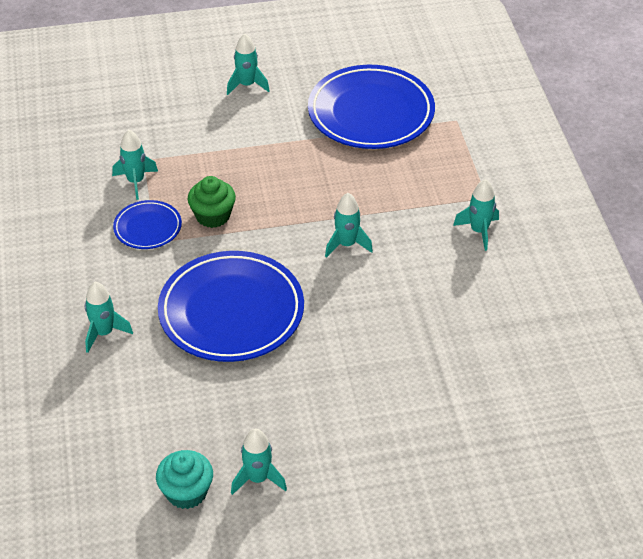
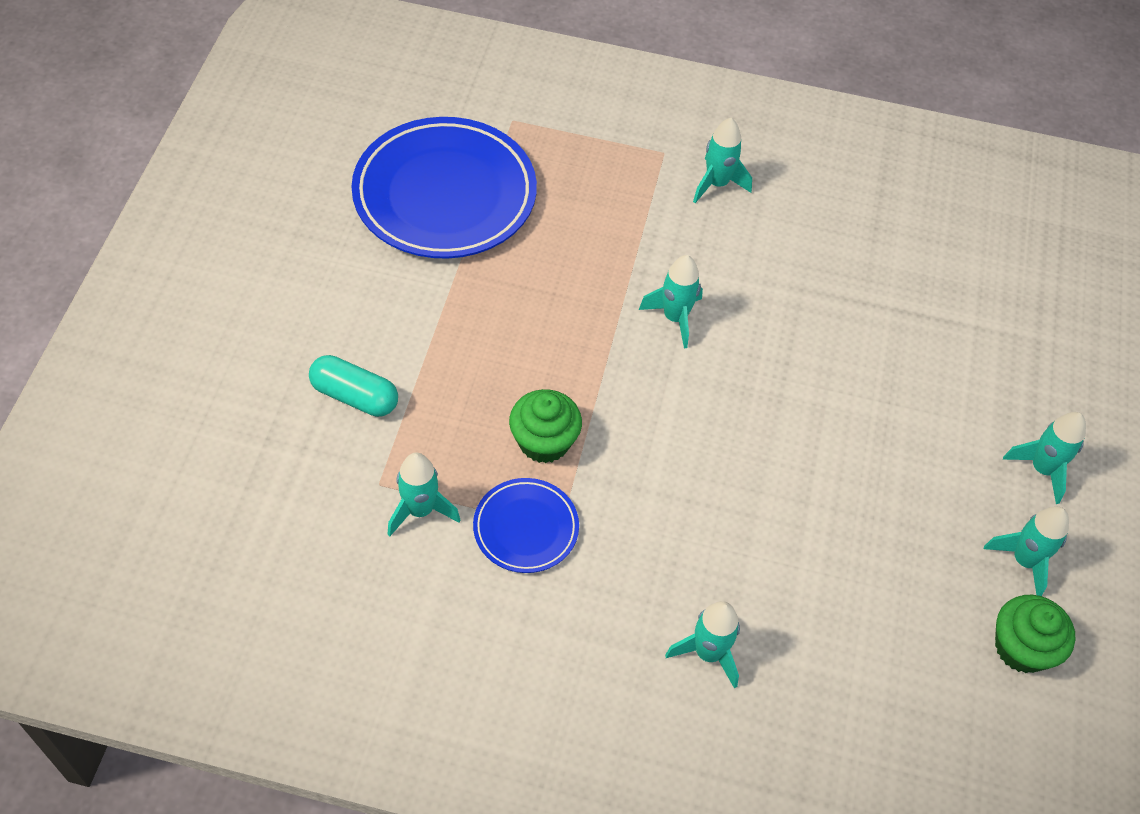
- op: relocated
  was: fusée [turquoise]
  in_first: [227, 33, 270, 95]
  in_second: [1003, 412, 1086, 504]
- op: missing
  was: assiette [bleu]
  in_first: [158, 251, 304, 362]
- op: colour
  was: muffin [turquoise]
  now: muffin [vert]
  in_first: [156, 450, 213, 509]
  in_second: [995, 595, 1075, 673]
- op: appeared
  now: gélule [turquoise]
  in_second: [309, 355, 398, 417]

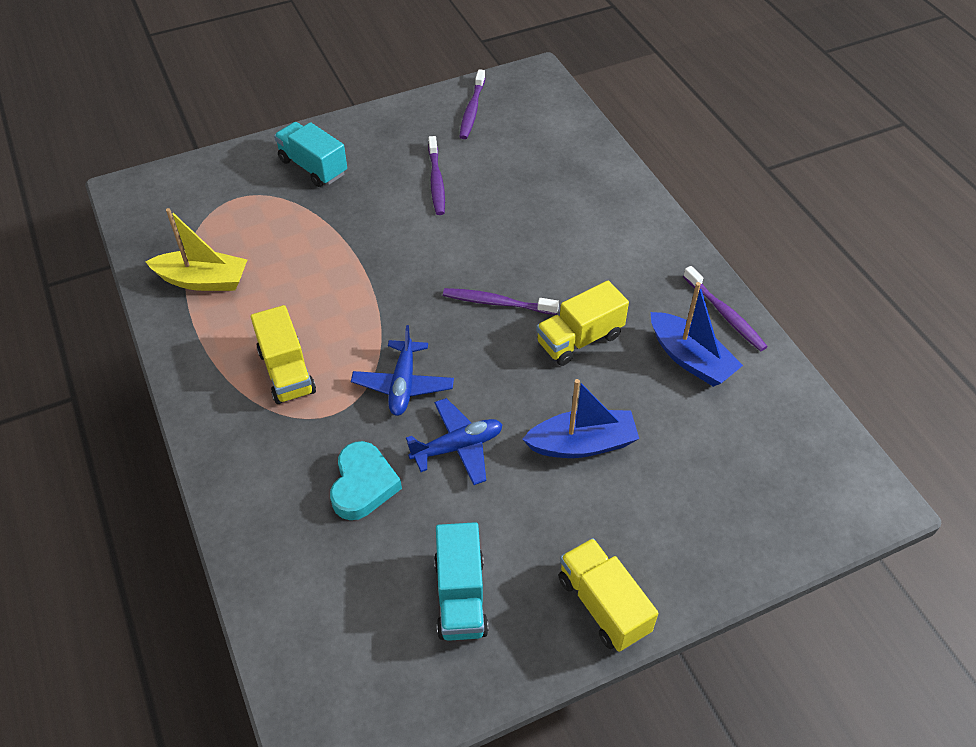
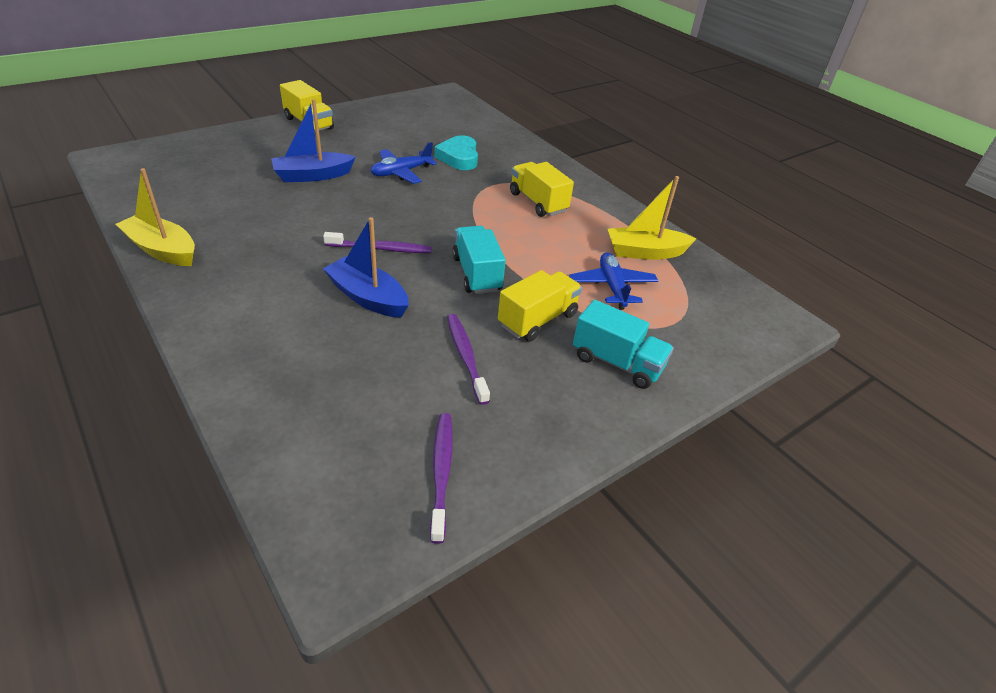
- op: exchanged
  was: brosse à dents [violet]
  now: bateau [jaune]
  in_first: [683, 266, 768, 351]
  in_second: [116, 168, 195, 266]
- op: relocated
  was: camion [jaune]
  in_first: [536, 281, 629, 366]
  in_second: [498, 270, 582, 342]
- op: relocated
  was: bateau [bleu]
  in_first: [651, 282, 743, 387]
  in_second: [323, 217, 409, 318]
- op: relocated
  was: avion [bleu]
  in_first: [351, 325, 454, 416]
  in_second: [569, 252, 658, 310]
- op: relocated
  was: camion [turquoise]
  in_first: [434, 522, 489, 641]
  in_second: [452, 226, 506, 294]

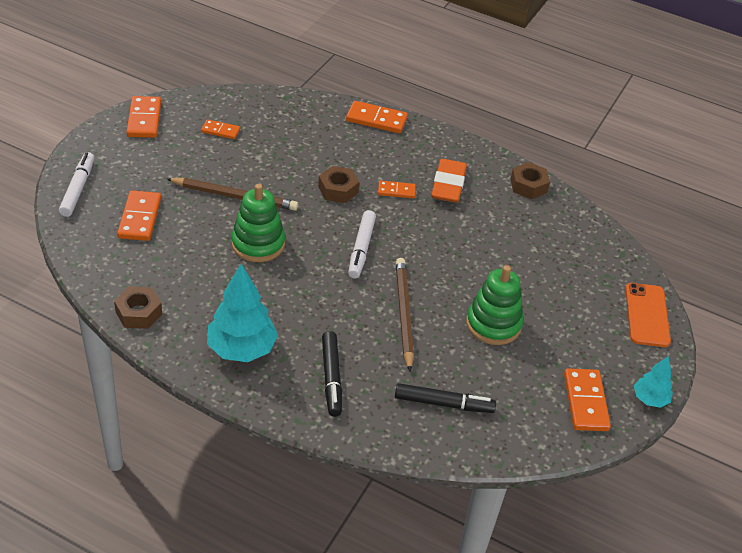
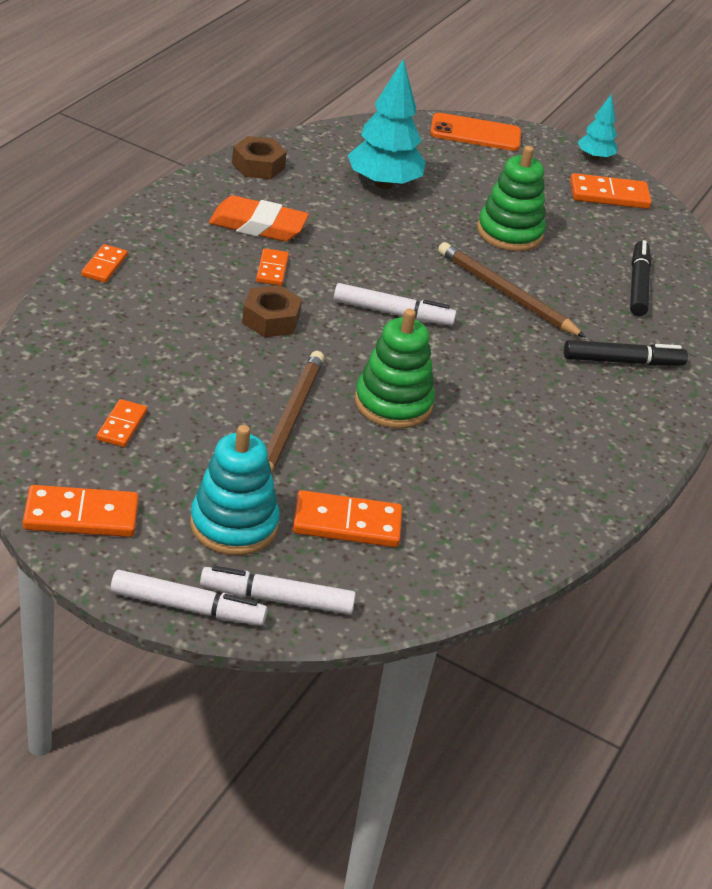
- op: size
  was: domino [orange]
  in_first: [346, 101, 408, 133]
  in_second: [81, 244, 127, 283]
  ratio: 0.6
- op: spun
  was: crayon [marron]
  in_first: [396, 258, 414, 372]
  in_second: [438, 242, 586, 338]
  clockwise: 45
- op: relocated
  was: arbre [turquoise]
  in_first: [207, 264, 278, 362]
  in_second: [348, 59, 426, 189]
- op: missing
  was: écrou [marron]
  in_first: [114, 287, 162, 329]
- op: appeared
  now: jouet à empiler [turquoise]
  in_second: [190, 425, 280, 555]
- op: appeared
  now: feutre [blanc]
  in_second: [111, 570, 268, 626]

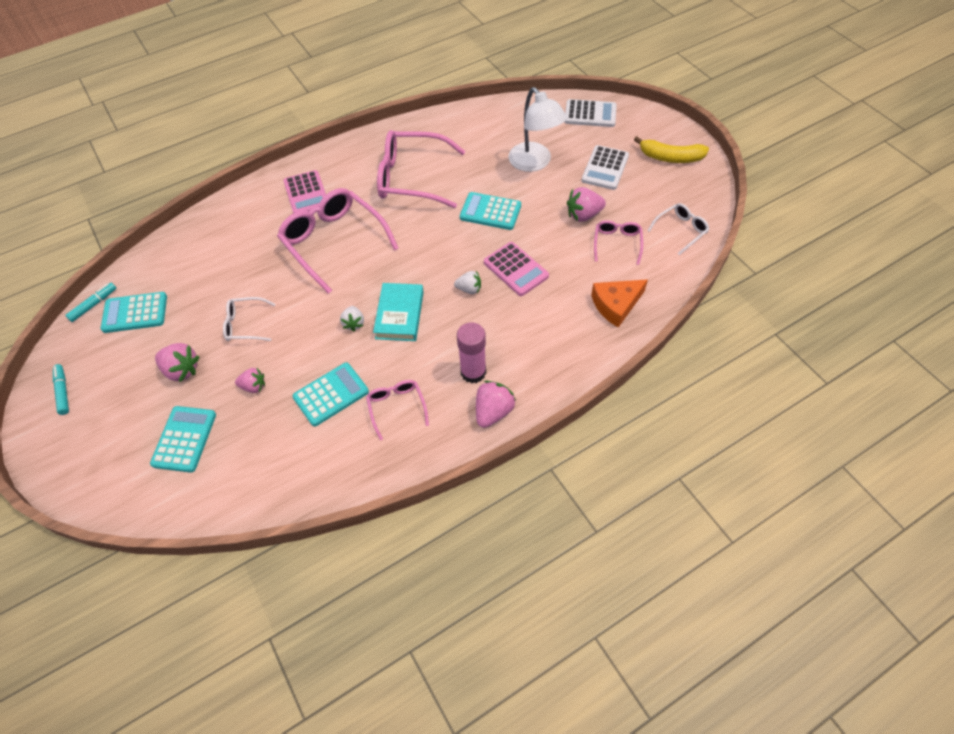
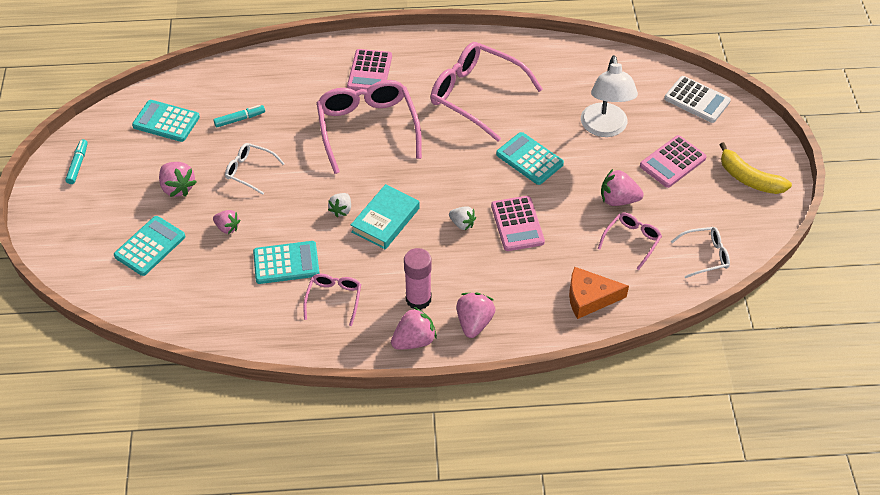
- op: colour
  was: calculatrice [blanc]
  now: calculatrice [rose]
  in_first: [582, 145, 629, 190]
  in_second: [640, 135, 707, 188]
- op: relocated
  was: feutre [turquoise]
  in_first: [65, 283, 116, 322]
  in_second: [214, 105, 265, 128]
- op: appeared
  now: fraise [rose]
  in_second: [456, 293, 495, 338]

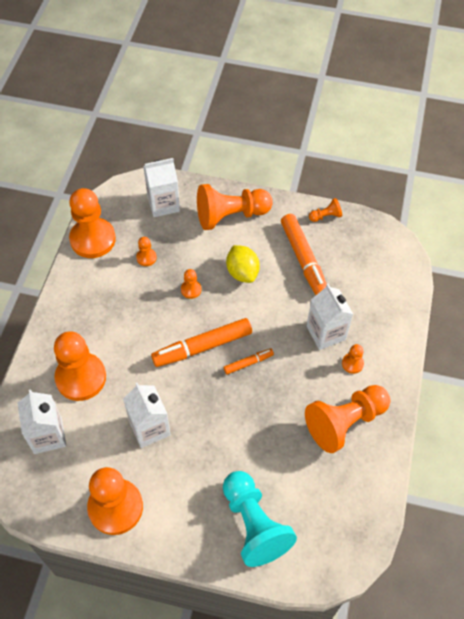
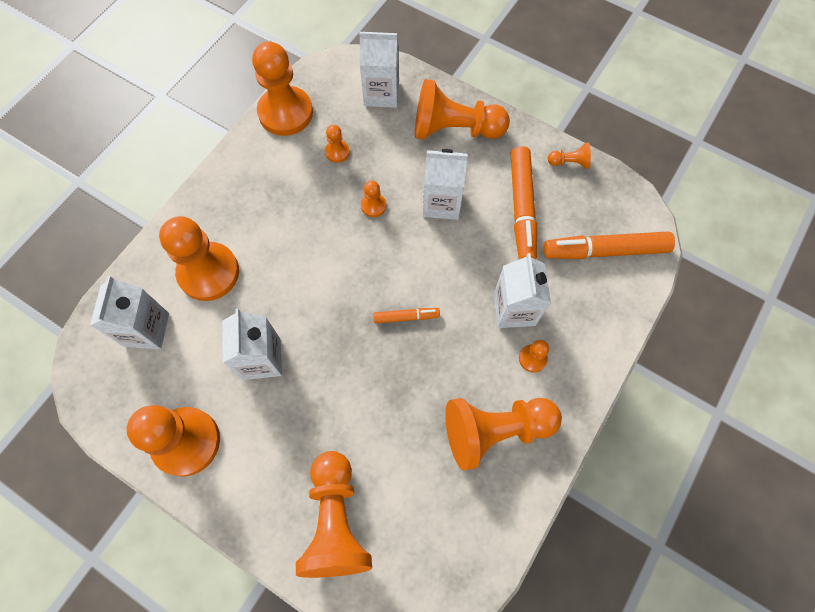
- op: exchanged
  was: citron [jaune]
  now: brique de lait [blanc]
  in_first: [226, 245, 260, 283]
  in_second: [423, 149, 468, 220]
- op: relocated
  was: feutre [orange]
  in_first: [151, 318, 252, 367]
  in_second: [544, 231, 675, 259]
- op: colour
  was: pion [turquoise]
  now: pion [orange]
  in_first: [223, 471, 297, 567]
  in_second: [296, 451, 372, 578]

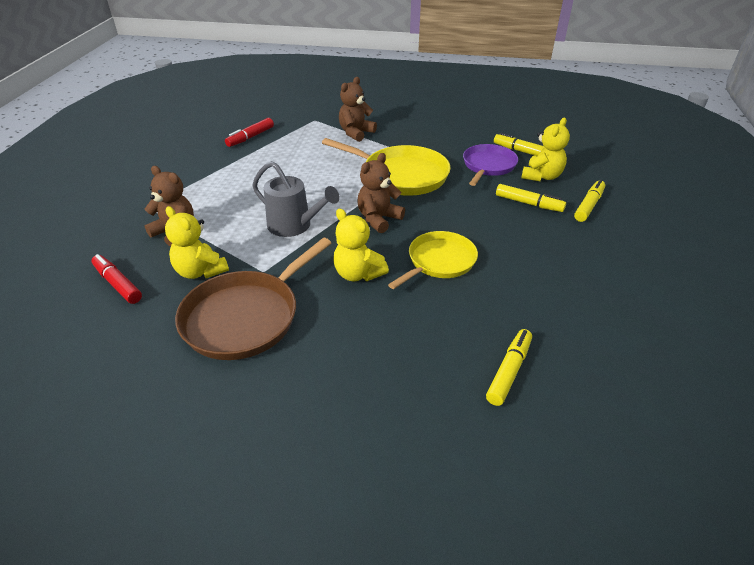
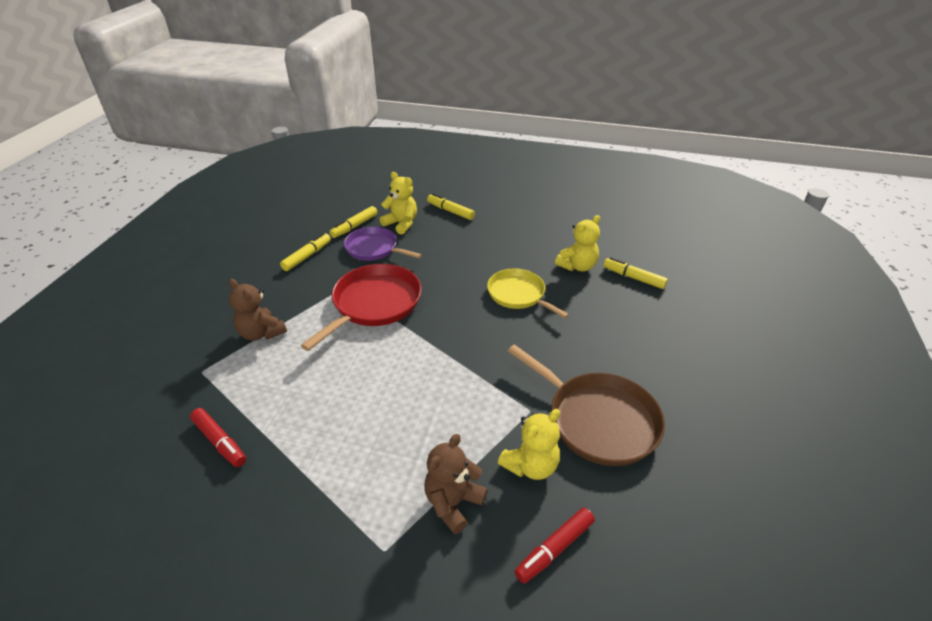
- op: colour
  was: poêle [jaune]
  now: poêle [rouge]
  in_first: [322, 138, 451, 196]
  in_second: [301, 264, 421, 351]
- op: missing
  was: ours en peluche [marron]
  in_first: [358, 153, 405, 233]
- op: missing
  was: arrosoir [gris]
  in_first: [252, 161, 340, 237]
- op: relocated
  was: feutre [jaune]
  in_first: [496, 184, 566, 212]
  in_second: [280, 233, 331, 271]
- op: relocated
  was: ours en peluche [jaune]
  in_first: [334, 209, 389, 281]
  in_second: [555, 215, 600, 271]

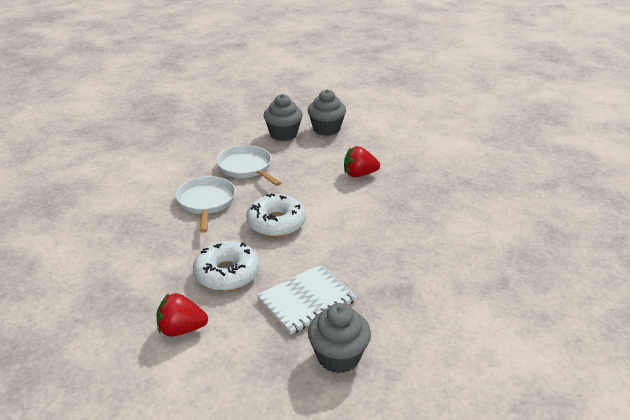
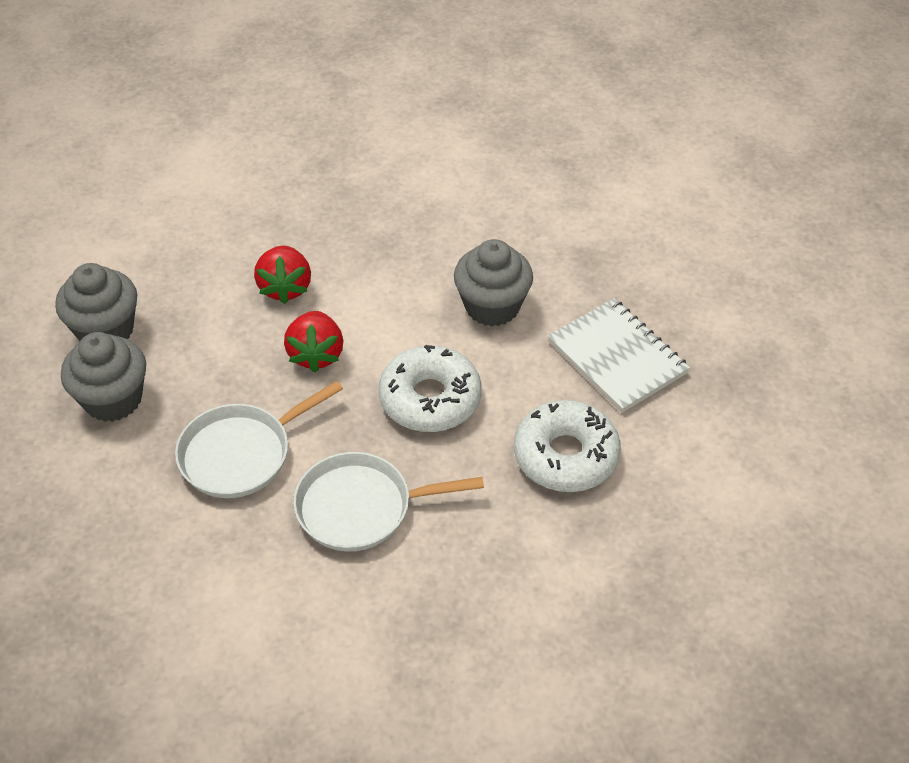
- op: relocated
  was: fraise [rouge]
  in_first: [156, 293, 208, 337]
  in_second: [284, 311, 343, 372]
- op: relocated
  was: muffin [gris]
  in_first: [308, 303, 371, 374]
  in_second: [454, 239, 533, 326]

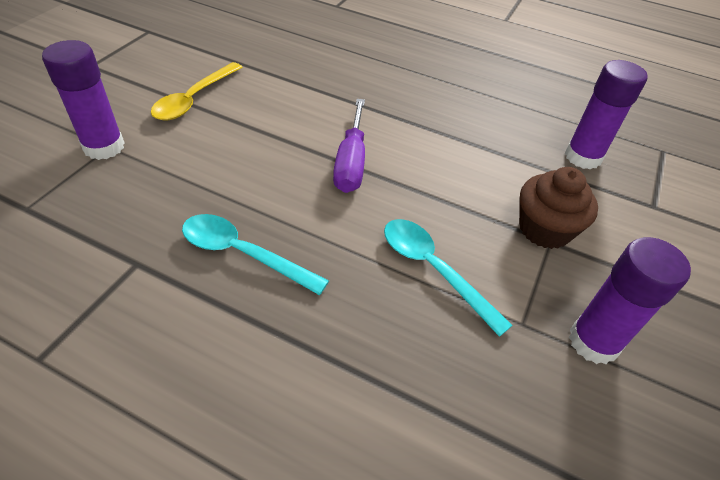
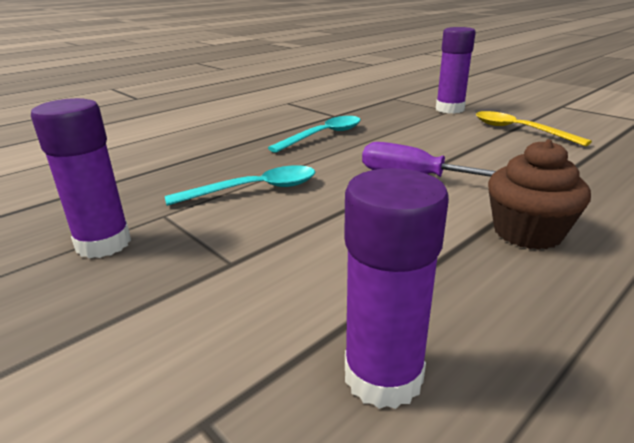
- op: relocated
  was: muffin [marron]
  in_first: [519, 167, 598, 249]
  in_second: [488, 139, 591, 250]

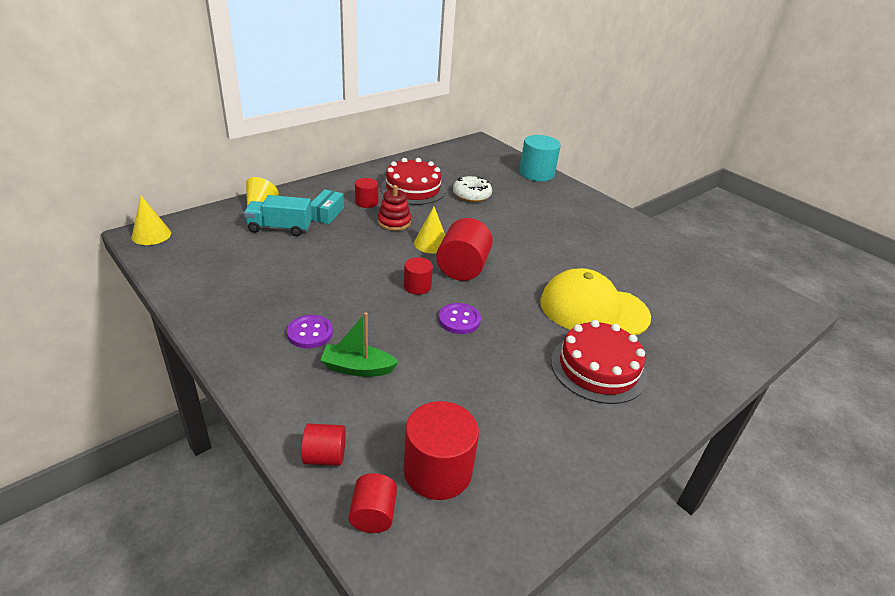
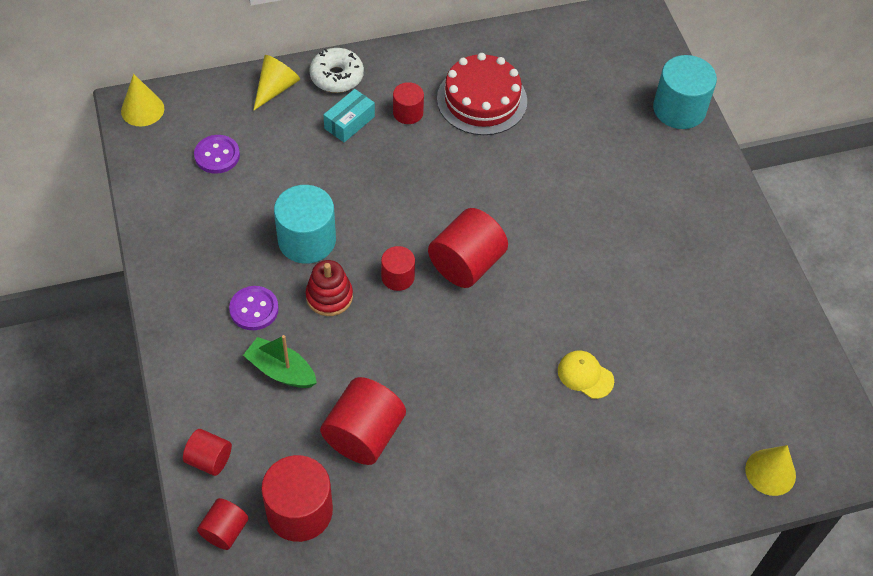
- op: relocated
  was: beignet [blanc]
  in_first: [453, 176, 492, 202]
  in_second: [309, 48, 364, 93]
- op: relocated
  was: jouet à empiler [rouge]
  in_first: [378, 185, 411, 231]
  in_second: [306, 260, 353, 316]
- op: missing
  was: camion [turquoise]
  in_first: [244, 195, 312, 236]
- op: relocated
  was: cône [jaune]
  in_first: [414, 206, 445, 254]
  in_second: [745, 445, 796, 496]
- op: size
  was: casquette [jaune]
  in_first: [540, 268, 651, 335]
  in_second: [558, 351, 614, 399]
  ratio: 0.44
- op: relocated
  was: bouton [violet]
  in_first: [439, 303, 481, 334]
  in_second: [194, 135, 240, 174]
- op: missing
  was: gâteau [rouge]
  in_first: [551, 320, 647, 404]
- op: appeared
  now: cylindre [turquoise]
  in_second: [274, 185, 336, 264]
- op: appeared
  now: cylindre [rouge]
  in_second: [320, 377, 406, 465]

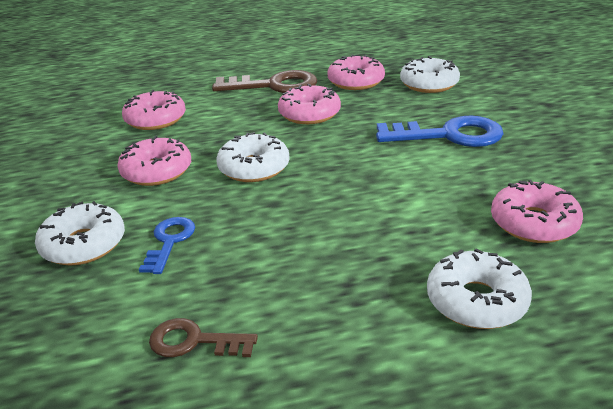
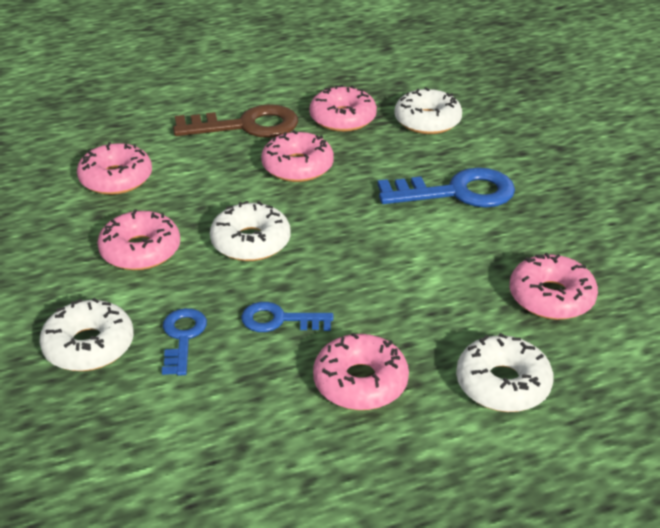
- op: missing
  was: clé [marron]
  in_first: [149, 318, 258, 357]
- op: appeared
  now: clé [bleu]
  in_second: [241, 302, 333, 332]
- op: appeared
  now: beignet [rose]
  in_second: [313, 333, 409, 410]

